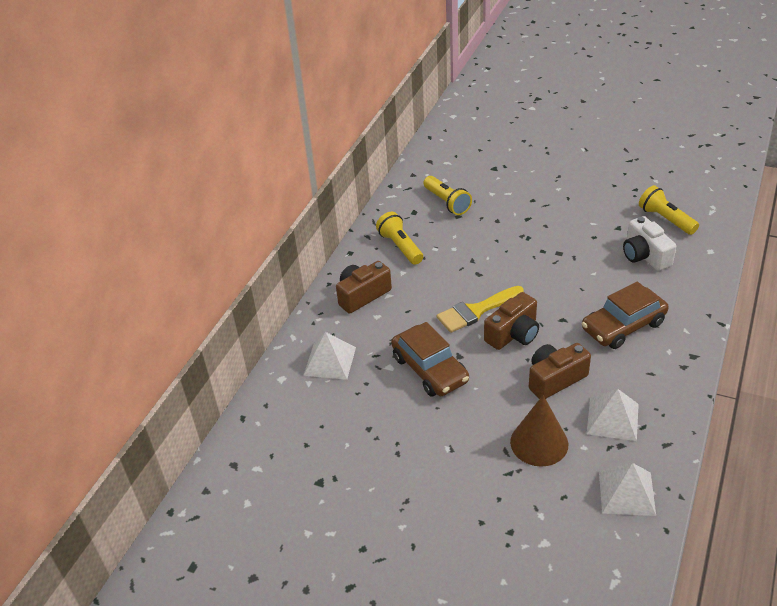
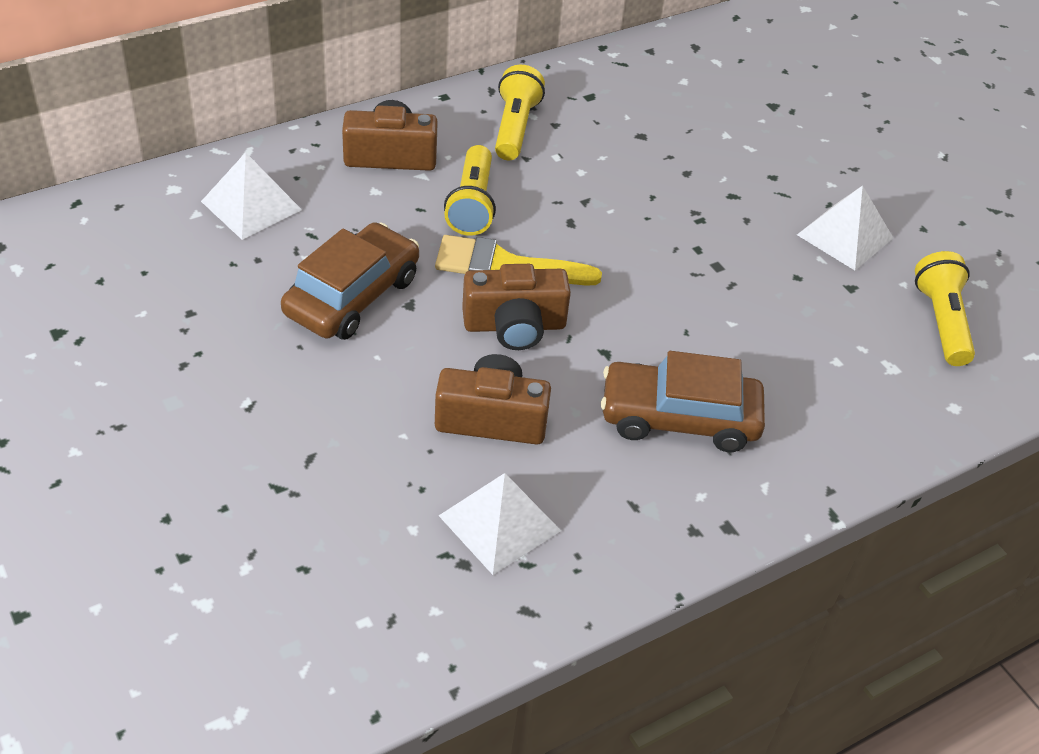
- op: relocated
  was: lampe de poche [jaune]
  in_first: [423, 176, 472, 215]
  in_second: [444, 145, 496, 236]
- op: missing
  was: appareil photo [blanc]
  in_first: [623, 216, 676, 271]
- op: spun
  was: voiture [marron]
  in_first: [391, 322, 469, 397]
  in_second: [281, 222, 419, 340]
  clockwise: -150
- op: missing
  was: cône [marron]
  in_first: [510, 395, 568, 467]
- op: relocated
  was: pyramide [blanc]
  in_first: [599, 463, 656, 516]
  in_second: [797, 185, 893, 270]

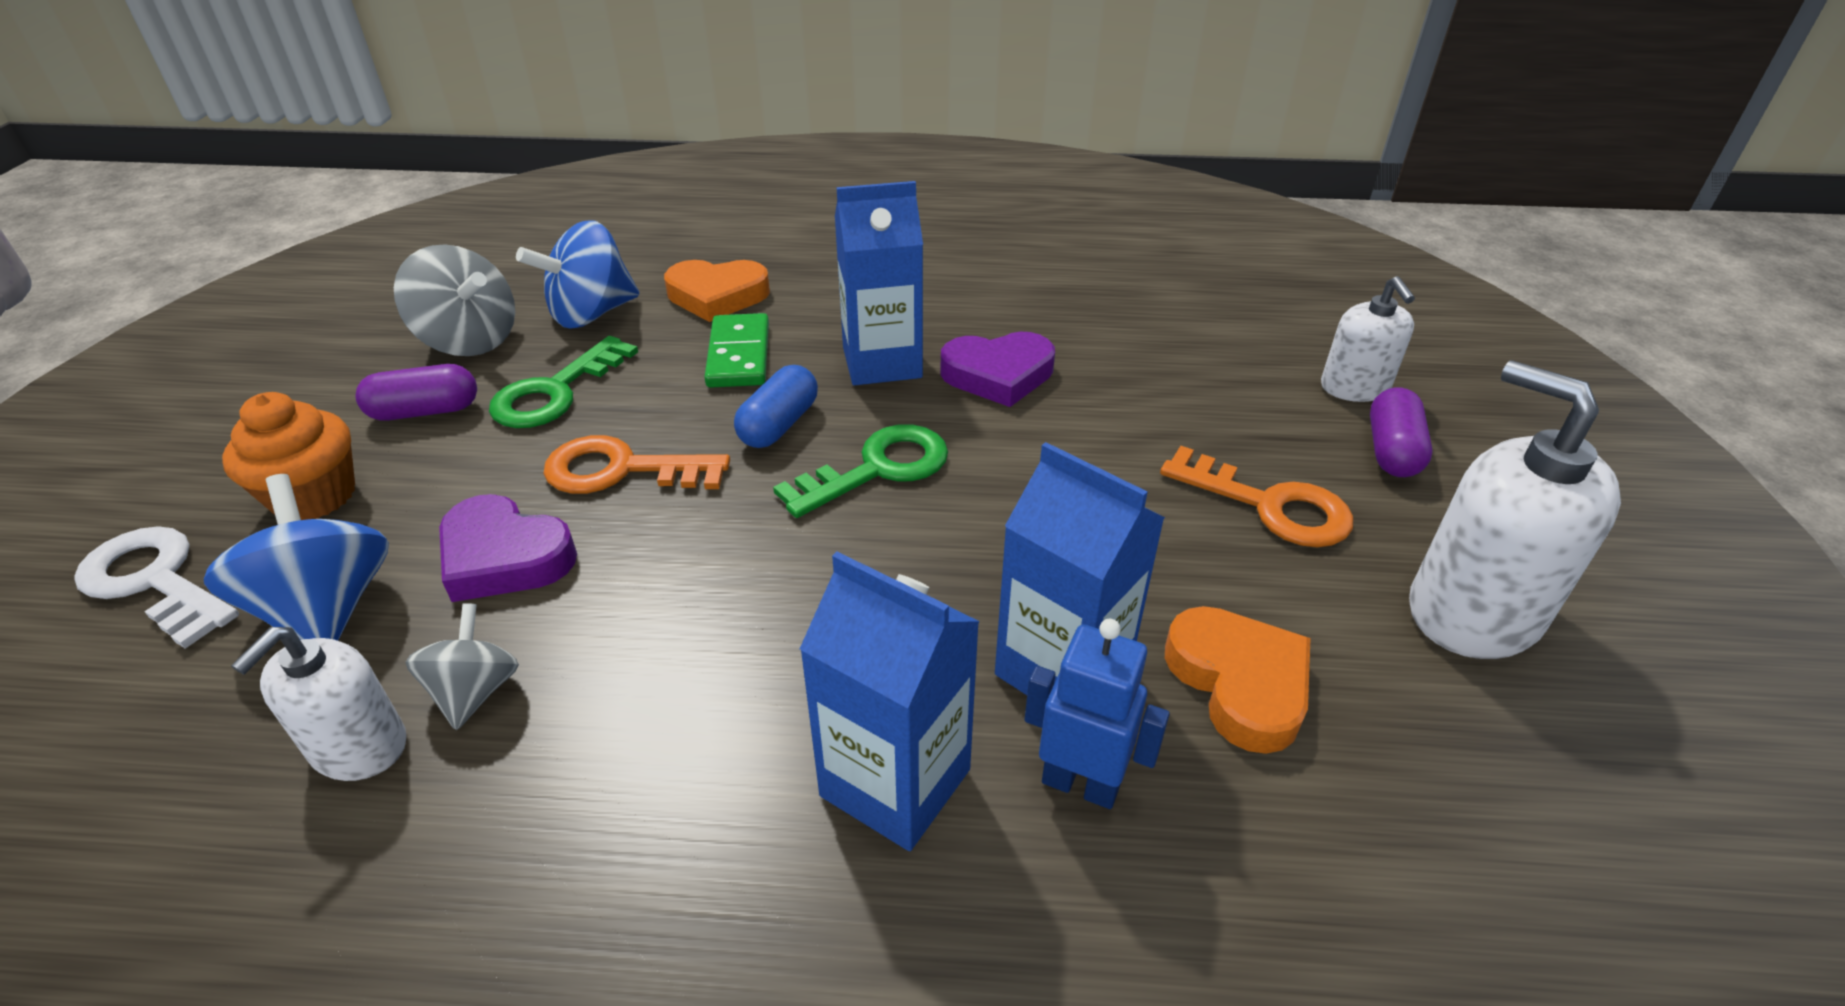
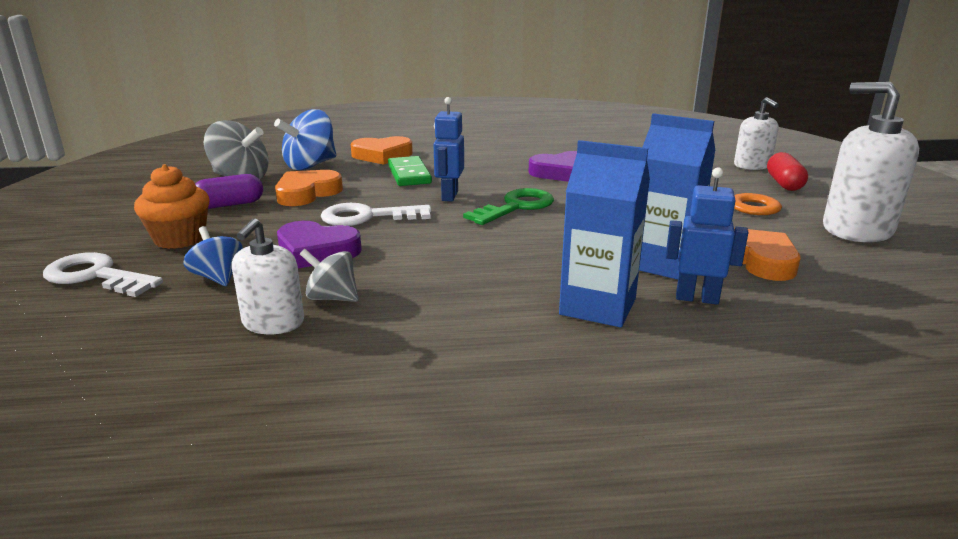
- op: missing
  was: brique de lait [bleu]
  in_first: [835, 181, 923, 385]
- op: exchanged
  was: clé [vert]
  now: cœur [orange]
  in_first: [489, 336, 638, 428]
  in_second: [275, 170, 343, 206]
- op: exchanged
  was: gélule [bleu]
  now: robot [bleu]
  in_first: [734, 365, 818, 448]
  in_second: [433, 97, 464, 201]
- op: colour
  was: gélule [violet]
  now: gélule [rouge]
  in_first: [1370, 387, 1433, 477]
  in_second: [767, 152, 808, 191]
- op: colour
  was: clé [orange]
  now: clé [blanc]
  in_first: [543, 435, 730, 494]
  in_second: [321, 203, 431, 226]
- op: size
  was: toupie [bleu]
  in_first: [204, 474, 389, 641]
  in_second: [183, 226, 243, 286]
  ratio: 0.6
- op: spun
  was: toupie [gris]
  in_first: [406, 603, 519, 730]
  in_second: [300, 249, 359, 302]
  clockwise: -60

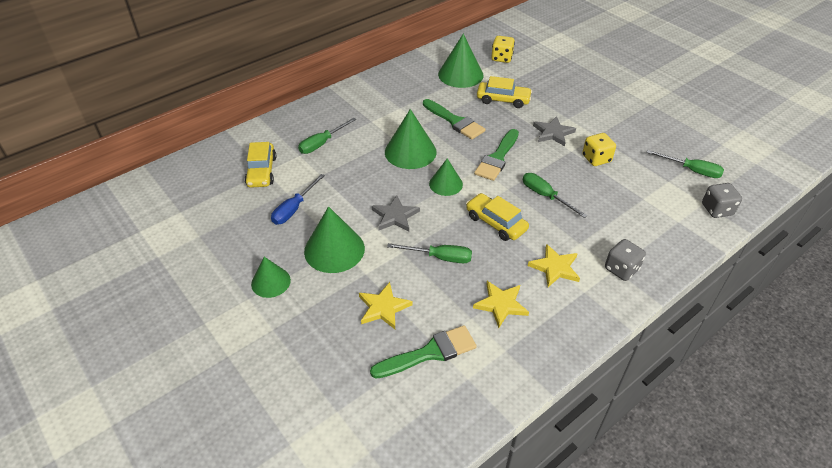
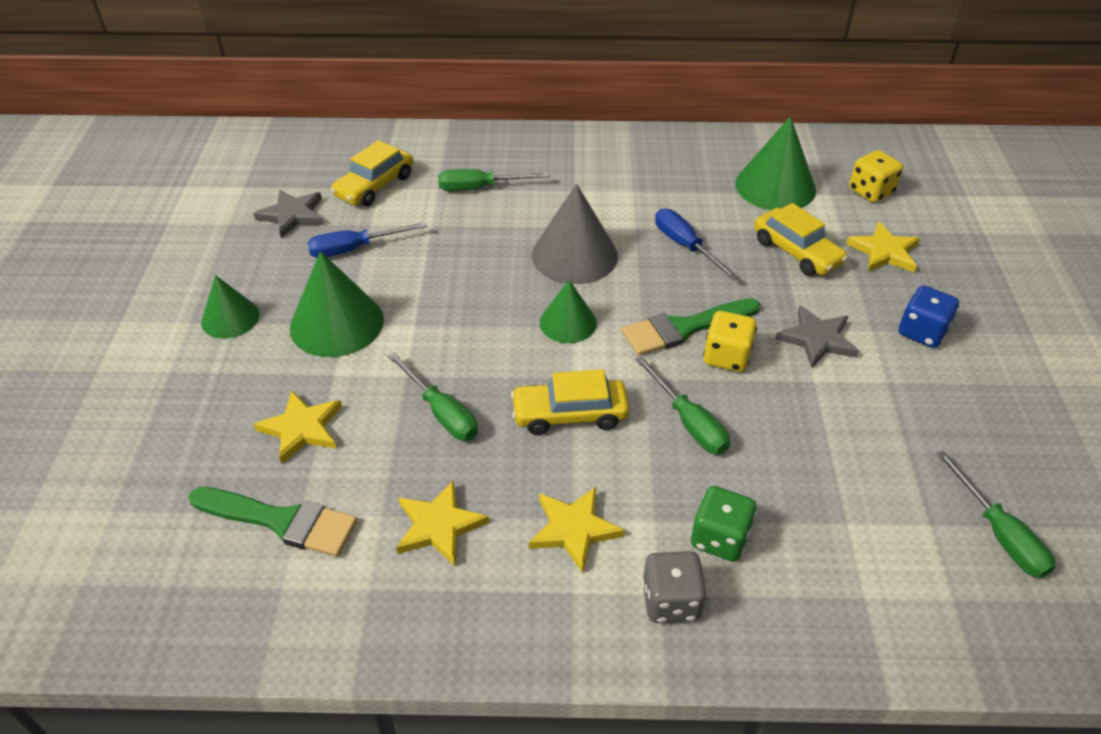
- op: exchanged
  was: pinceau [vert]
  now: tournevis [bleu]
  in_first: [423, 99, 486, 139]
  in_second: [655, 208, 739, 281]
- op: colour
  was: cône [vert]
  now: cône [gris]
  in_first: [385, 109, 437, 169]
  in_second: [532, 184, 618, 284]
- op: relocated
  was: dé [jaune]
  in_first: [582, 133, 616, 166]
  in_second: [703, 311, 757, 372]
- op: spun
  was: tournevis [vert]
  in_first: [523, 173, 588, 218]
  in_second: [635, 356, 730, 454]
  clockwise: 150
- op: missing
  was: dé [gris]
  in_first: [702, 183, 742, 218]
- op: spun
  was: voiture [jaune]
  in_first: [466, 193, 529, 241]
  in_second: [511, 370, 629, 435]
  clockwise: -90
- op: relocated
  was: étoile [gris]
  in_first: [372, 195, 420, 231]
  in_second: [253, 190, 323, 238]
- op: appeared
  now: étoile [jaune]
  in_second: [846, 221, 920, 273]
- op: appeared
  now: dé [bleu]
  in_second: [899, 285, 959, 348]
- op: appeared
  now: dé [vert]
  in_second: [691, 486, 757, 562]

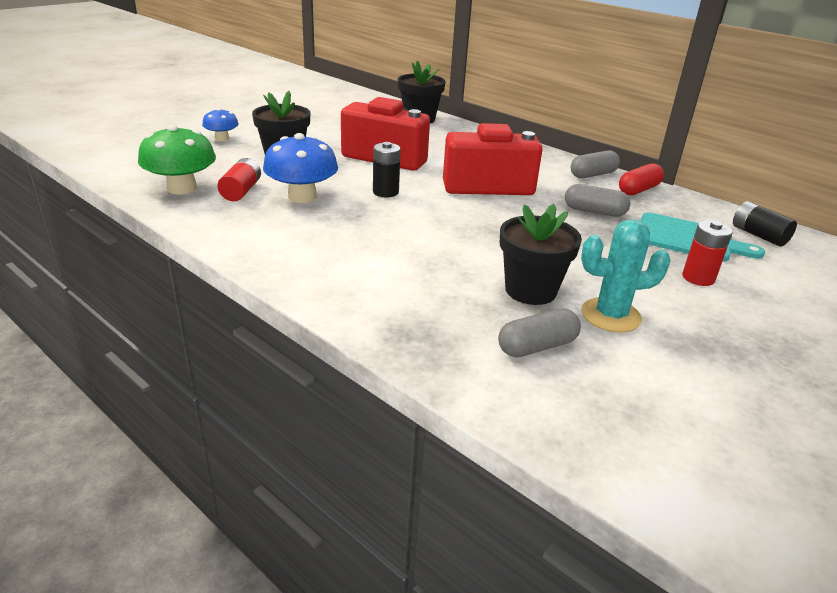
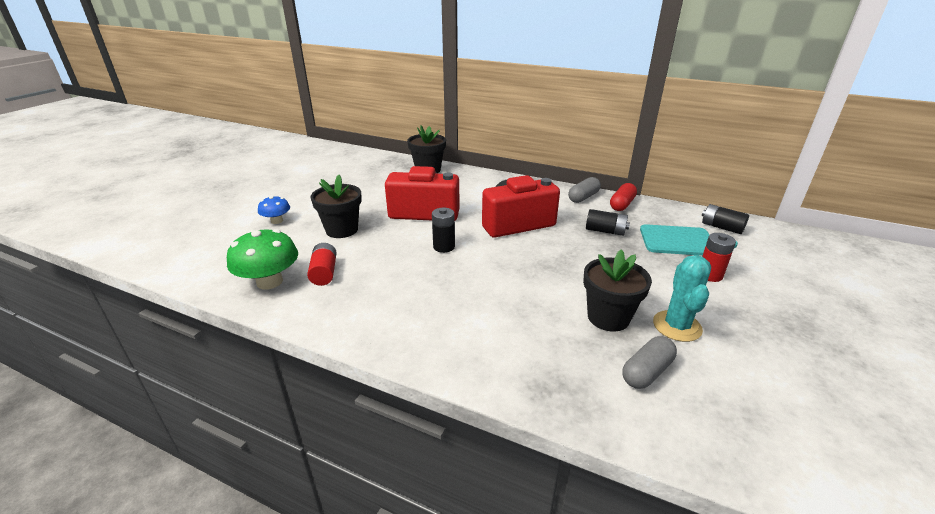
- op: missing
  was: champignon [bleu]
  in_first: [263, 133, 338, 203]
- op: exchanged
  was: gélule [gris]
  now: pile [noir]
  in_first: [565, 184, 631, 217]
  in_second: [586, 209, 630, 236]
- op: spun
  was: cactus [turquoise]
  in_first: [581, 219, 671, 333]
  in_second: [653, 255, 711, 342]
  clockwise: -60

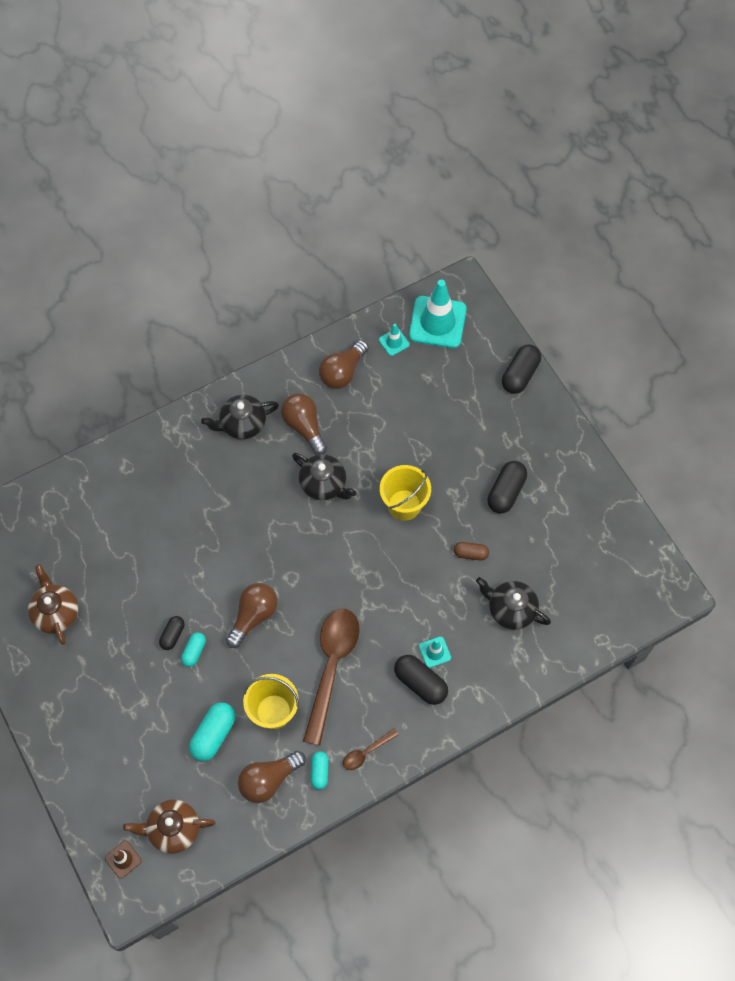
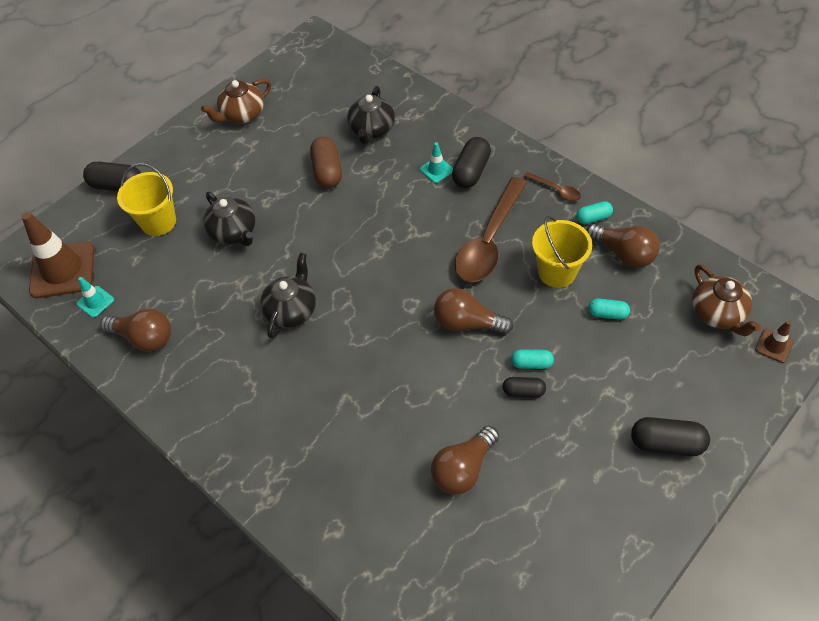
- op: colour
  was: cône de chantier [turquoise]
  now: cône de chantier [marron]
  in_first: [409, 280, 467, 348]
  in_second: [21, 212, 94, 298]
- op: relocated
  was: ampoule [marron]
  in_first: [281, 393, 327, 455]
  in_second: [431, 426, 499, 495]
- op: relocated
  was: théière [noir]
  in_first: [201, 395, 279, 439]
  in_second: [203, 192, 255, 246]
- op: relocated
  was: gélule [noir]
  in_first: [488, 461, 527, 514]
  in_second: [631, 417, 710, 456]
- op: relocated
  was: seau [jaune]
  in_first: [380, 465, 431, 521]
  in_second: [117, 163, 176, 236]
- op: size
  was: gélule [marron]
  in_first: [454, 542, 489, 560]
  in_second: [310, 137, 342, 188]
  ratio: 1.67
- op: relocated
  was: théière [marron]
  in_first: [28, 564, 78, 645]
  in_second: [201, 79, 271, 124]
- op: spun
  was: cuillère [marron]
  in_first: [303, 609, 360, 746]
  in_second: [454, 177, 527, 282]
  clockwise: -60
- op: size
  was: gélule [turquoise]
  in_first: [189, 702, 236, 761]
  in_second: [588, 298, 630, 320]
  ratio: 0.6

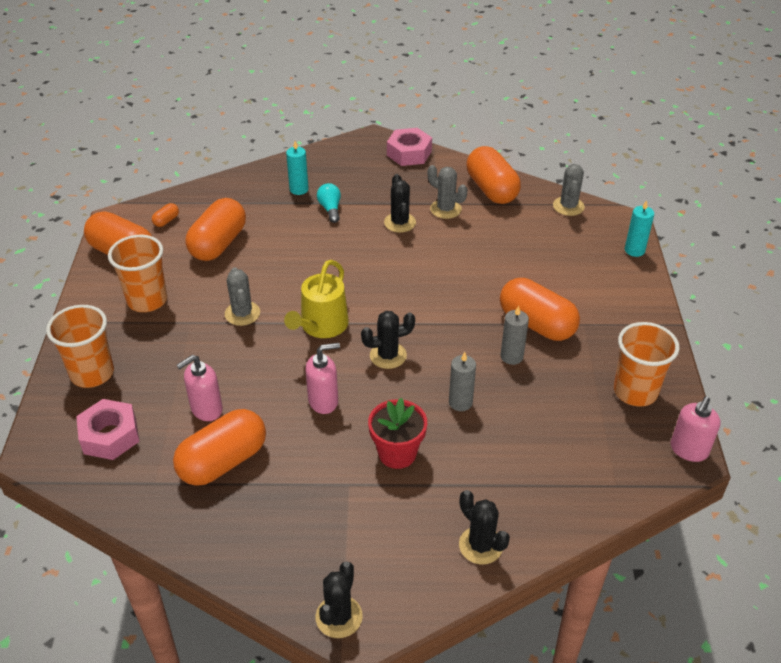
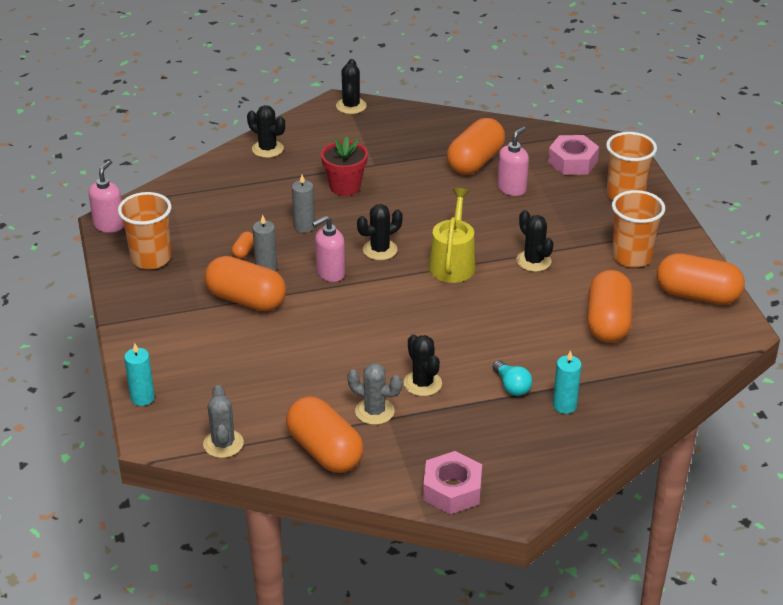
- op: relocated
  was: gélule [orange]
  in_first: [152, 203, 179, 227]
  in_second: [232, 232, 254, 258]
- op: colour
  was: cactus [gris]
  now: cactus [noir]
  in_first: [225, 268, 260, 326]
  in_second: [516, 210, 554, 272]
- op: relocated
  was: distributeur de savon [rose]
  in_first: [305, 343, 340, 414]
  in_second: [312, 216, 345, 282]

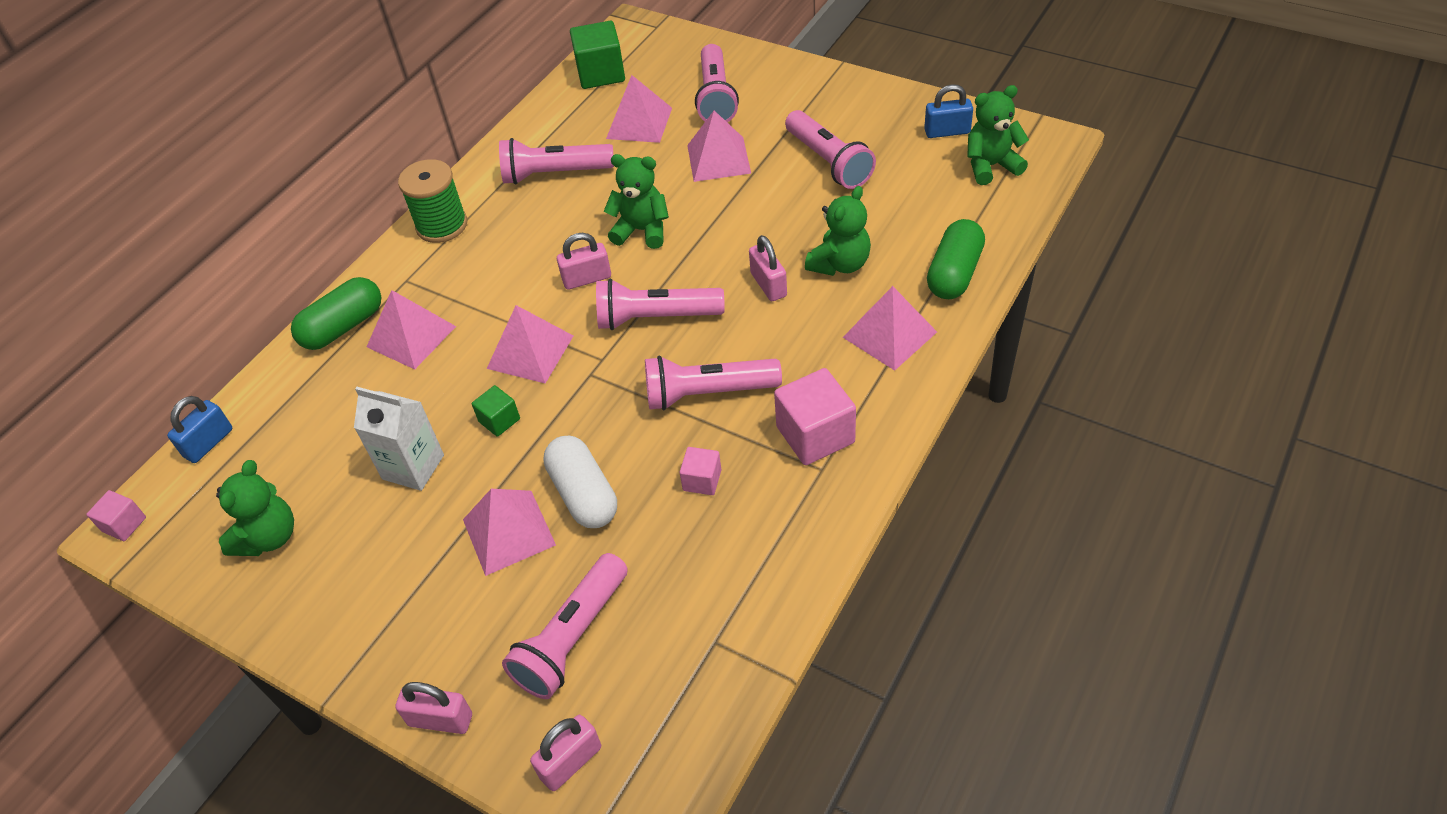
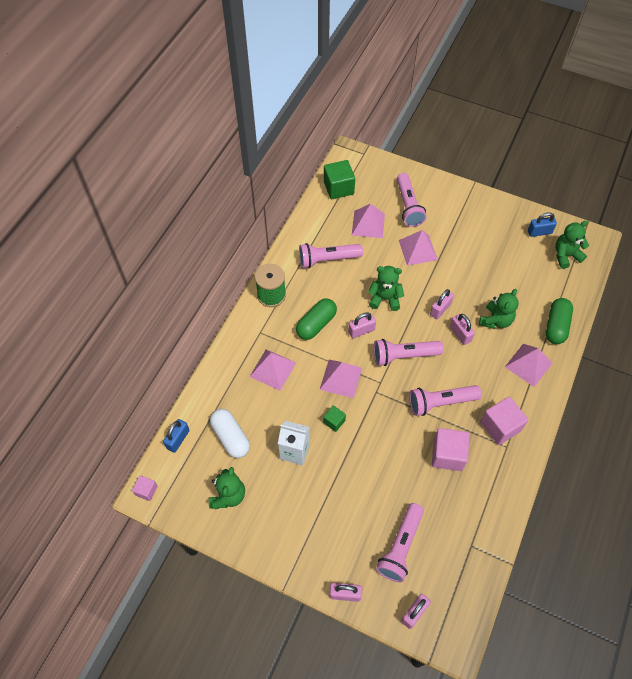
- op: missing
  was: lampe de poche [rose]
  in_first: [785, 110, 876, 189]
- op: relocated
  was: gélule [vert]
  in_first: [291, 277, 381, 350]
  in_second: [296, 298, 337, 340]
- op: relocated
  was: gélule [blanc]
  in_first: [543, 436, 617, 528]
  in_second: [210, 409, 250, 458]
- op: size
  was: cube [rose]
  in_first: [680, 447, 721, 495]
  in_second: [432, 428, 469, 471]
  ratio: 1.84
- op: missing
  was: pyramide [rose]
  in_first: [463, 489, 556, 576]
- op: appeared
  now: cadenas [rose]
  in_second: [430, 289, 454, 319]

